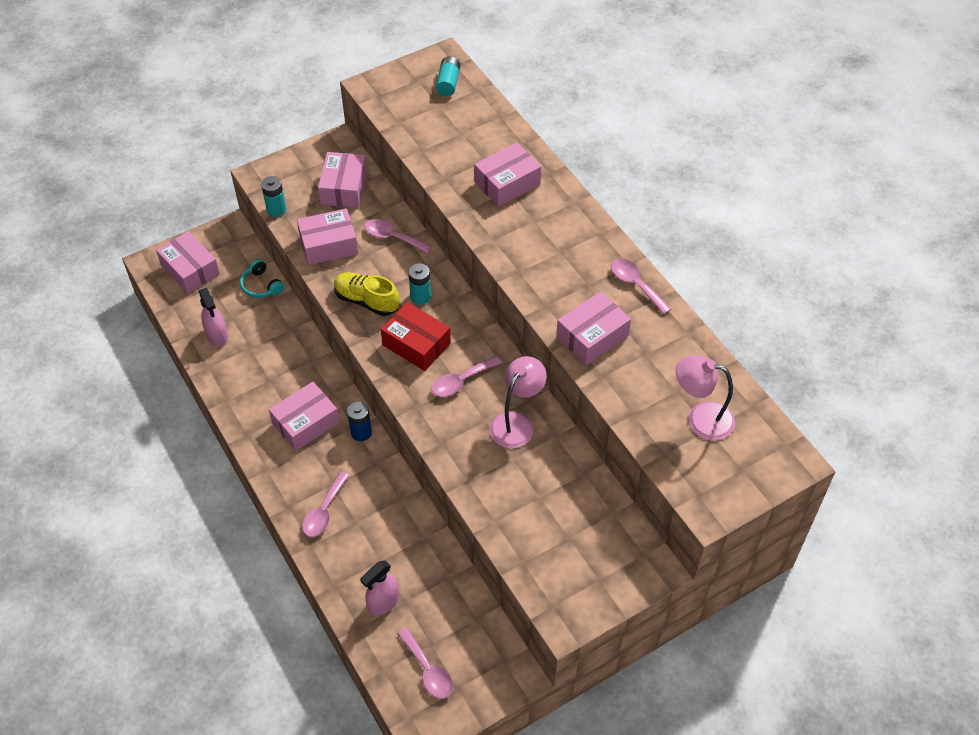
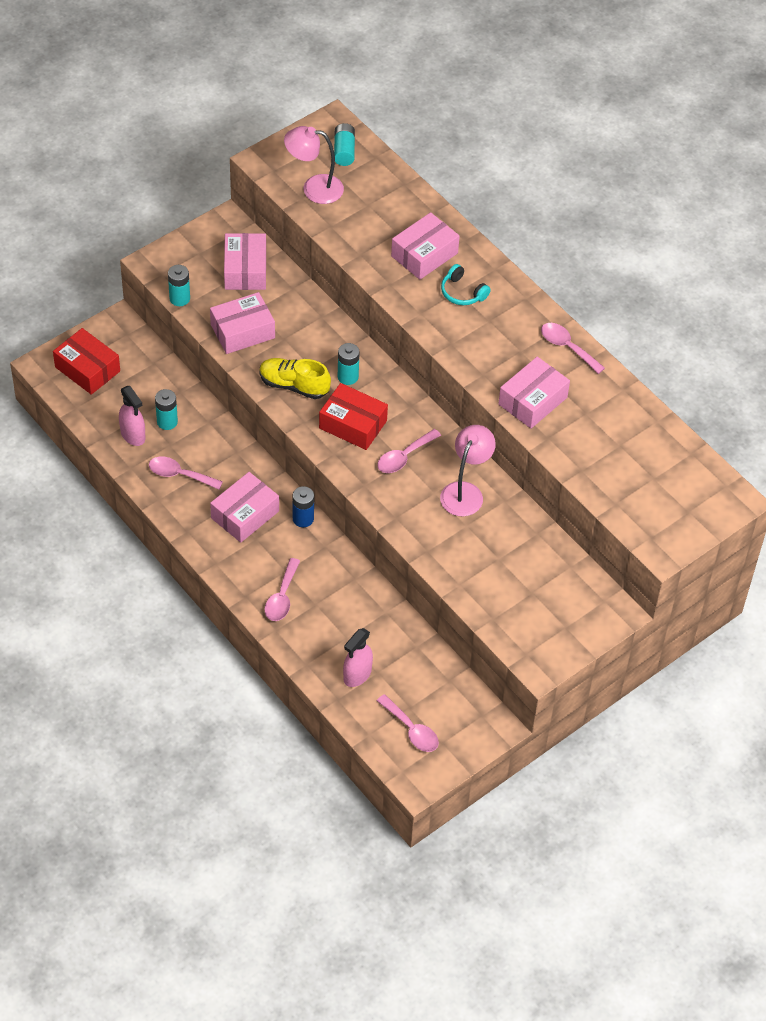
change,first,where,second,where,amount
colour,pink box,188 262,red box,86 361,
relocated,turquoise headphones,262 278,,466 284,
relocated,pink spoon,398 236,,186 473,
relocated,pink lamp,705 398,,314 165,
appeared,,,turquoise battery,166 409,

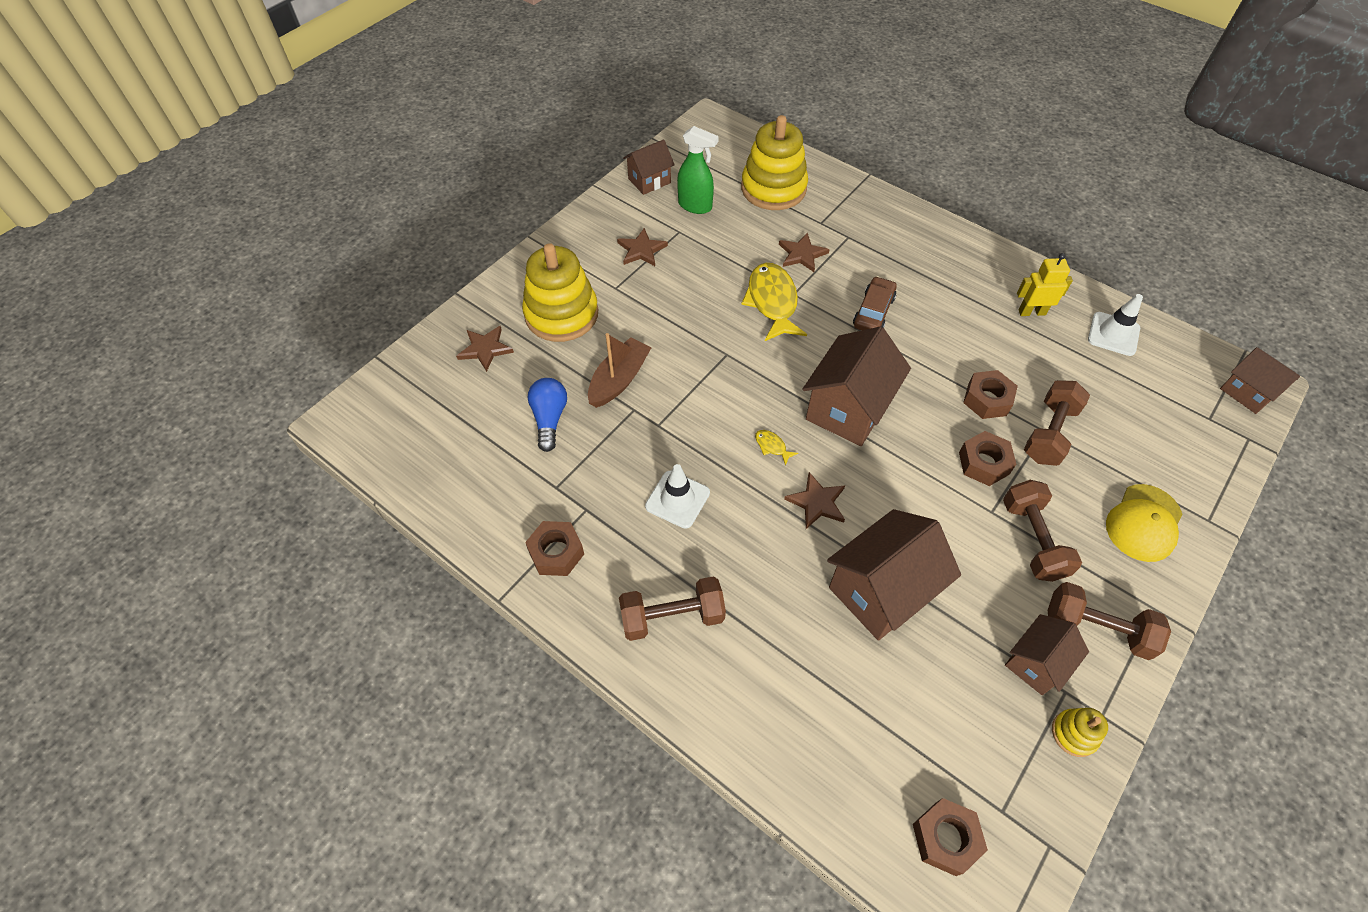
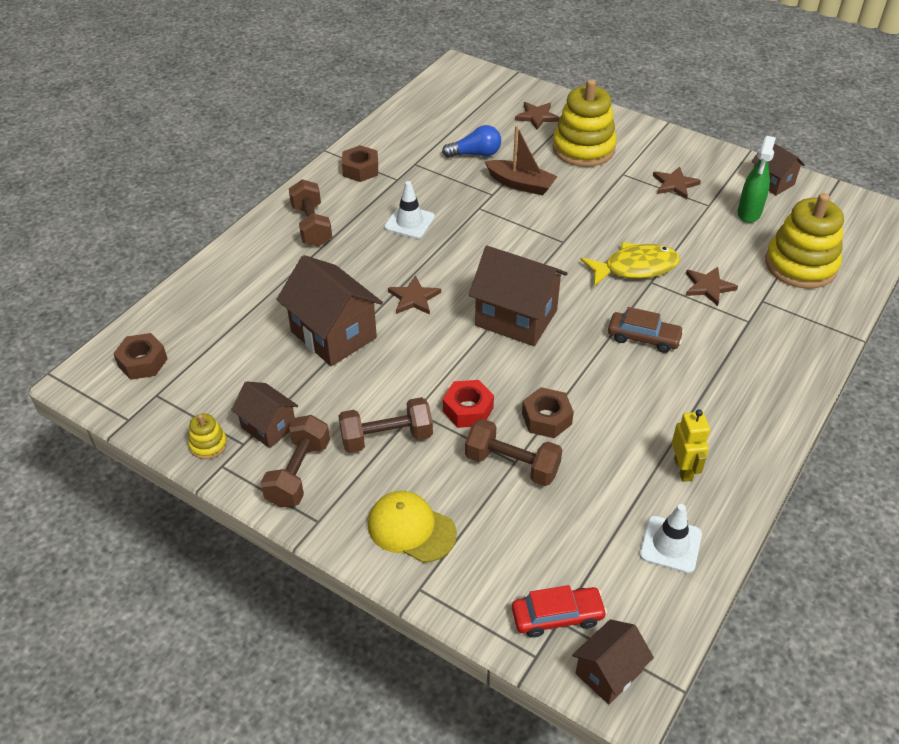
change,first,where,second,where,amount
missing,yellow fish,776 447,,,
colour,brown nut,987 458,red nut,468 404,
appeared,,,red car,559 611,

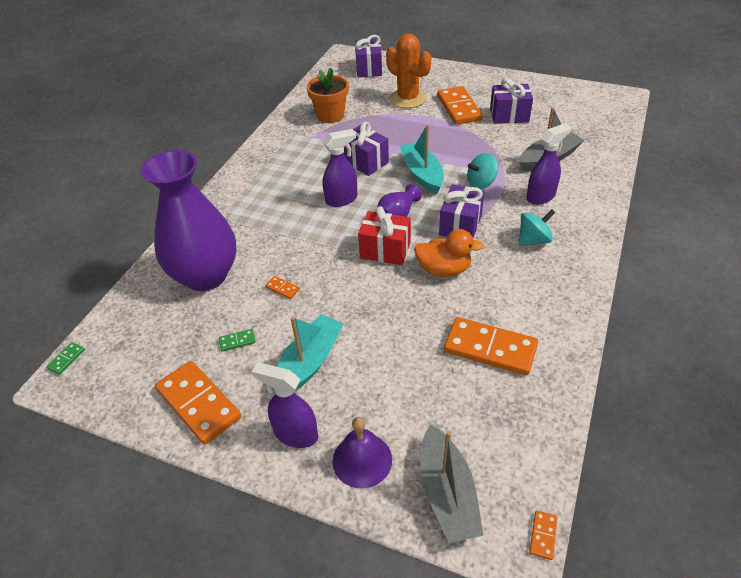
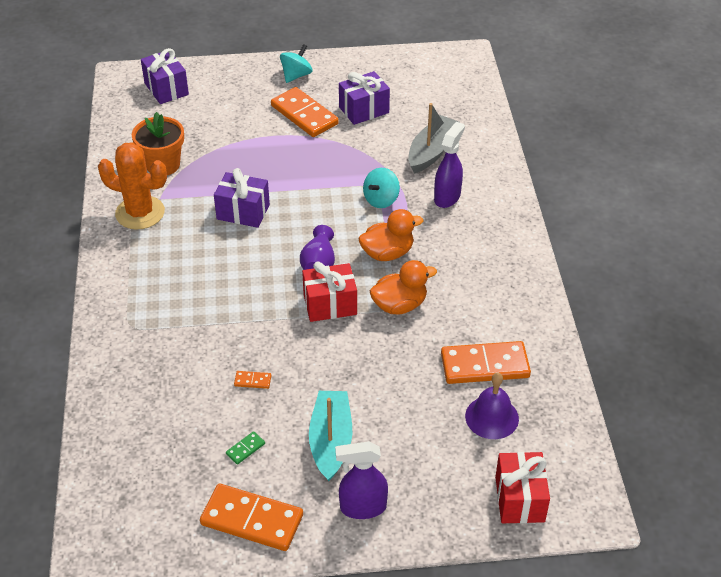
change,first,where,second,where,amount
missing,green domino,65 358,,,
missing,purple vase,189 220,,,
missing,purple spray bottle,340 168,,,
relocated,purple bell,362 453,,492 406,
relocated,orange cactus,408 71,,132 186,
missing,turquoise boat,421 159,,,
exchanged,grey boat,452 483,red gift,522 488,
exchanged,purple gift,462 211,orange duck,390 235,
relocated,turquoise spinning top,537 228,,296 63,
missing,orange domino,543 535,,,

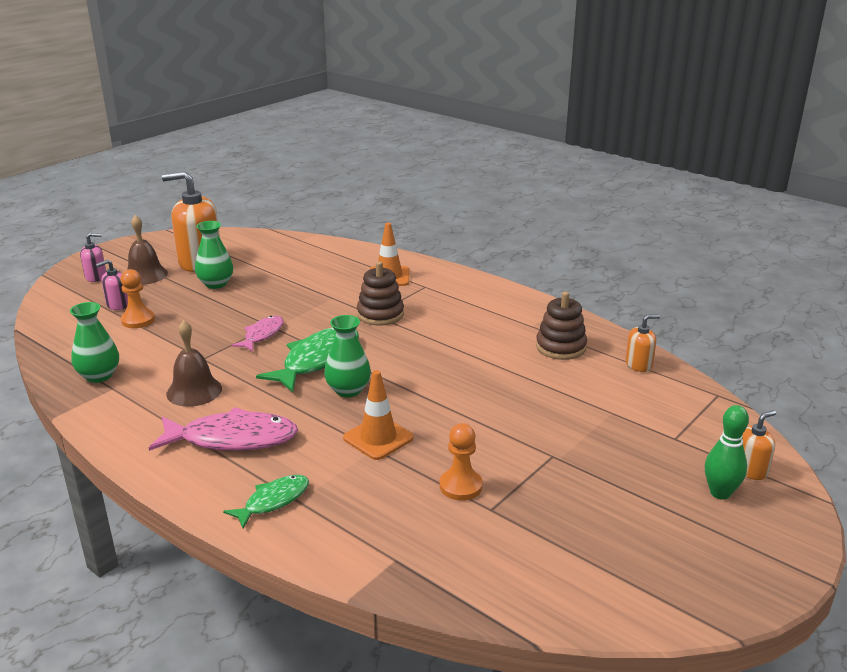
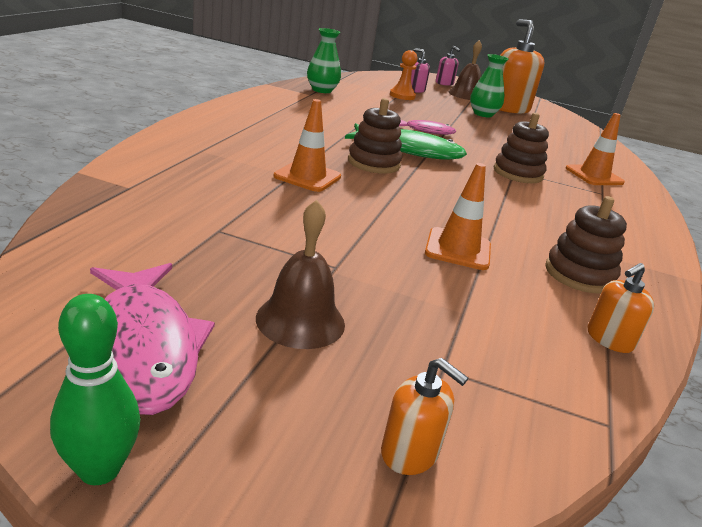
change,first,where,second,where,amount
relocated,pink fish,223 429,,152 339,
relocated,brown bell,194 363,,300 274,
missing,green fish,266 502,,,
exchanged,green vase,347 356,brown stacking toy,375 136,
missing,orange pawn,461 462,,,
spun,orange soap dispenser,642 343,,621 308,90 degrees clockwise
relocated,green bowling pin,727 452,,95 389,
appeared,,,orange traffic cone,458 216,

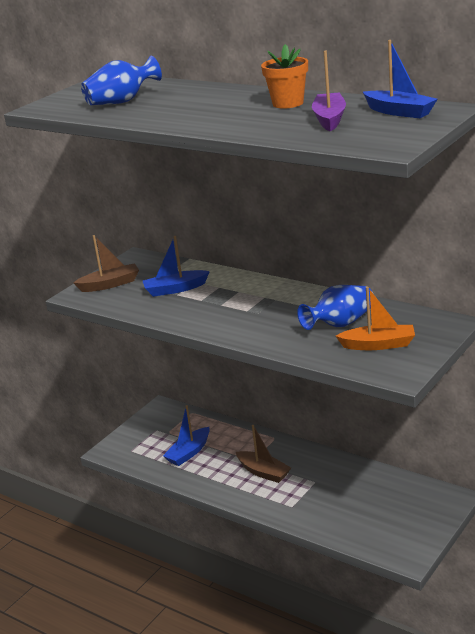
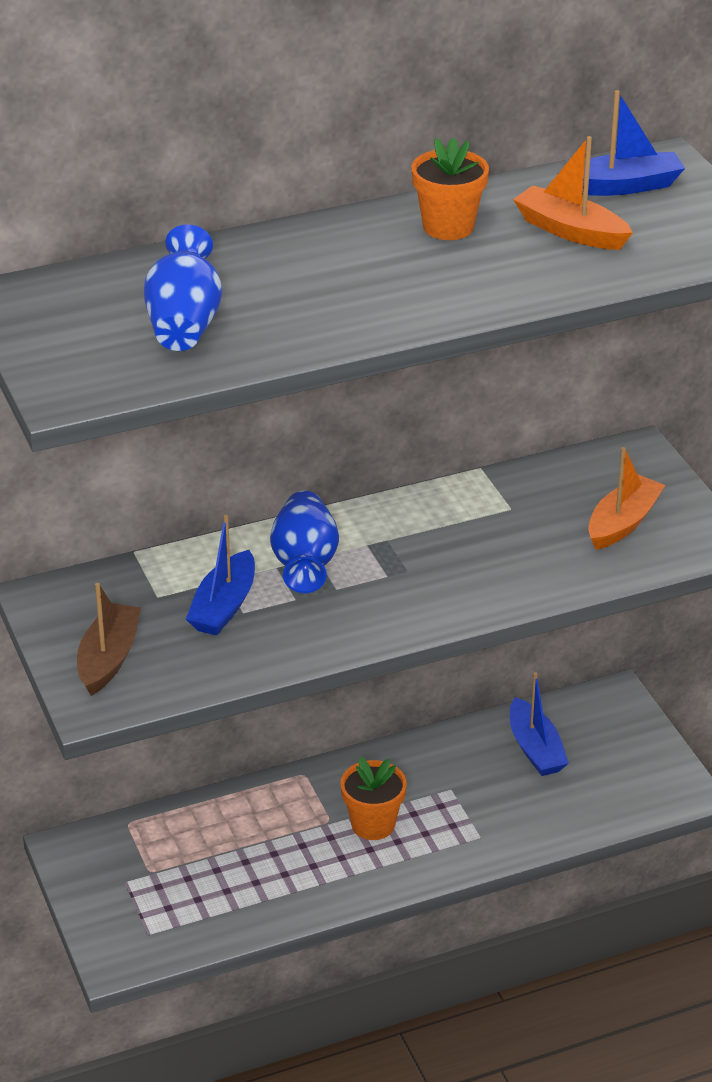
change,first,where,second,where,amount
relocated,blue boat,186 435,,539 724,
exchanged,brown boat,263 454,orange flower pot,374 798,
relocated,blue vase,335 307,,304 542,
colour,purple boat,329 91,orange boat,573 193,

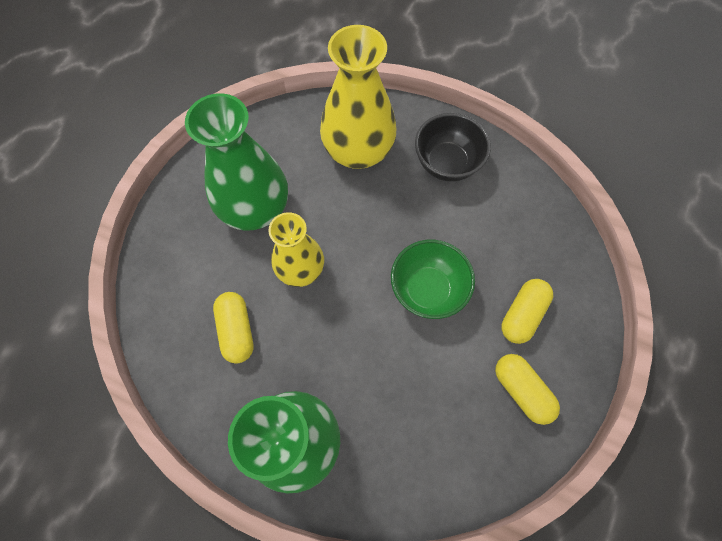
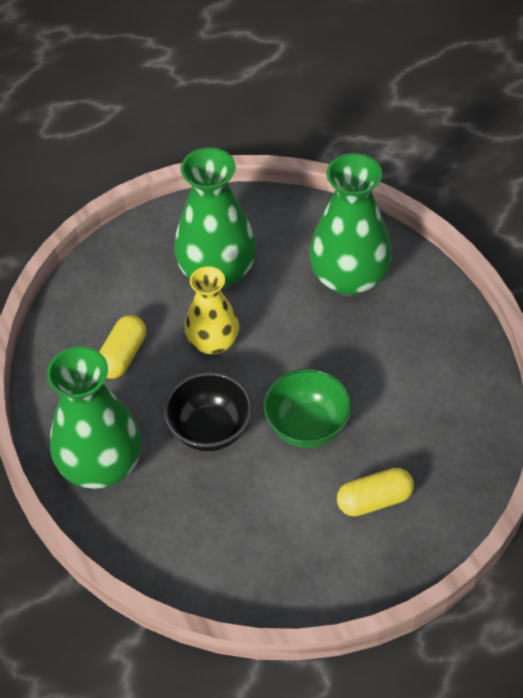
change,first,where,second,where,amount
colour,yellow vase,358 97,green vase,350 224,
relocated,black bowl,453 147,,208 411,
missing,yellow capsule,527 389,,,

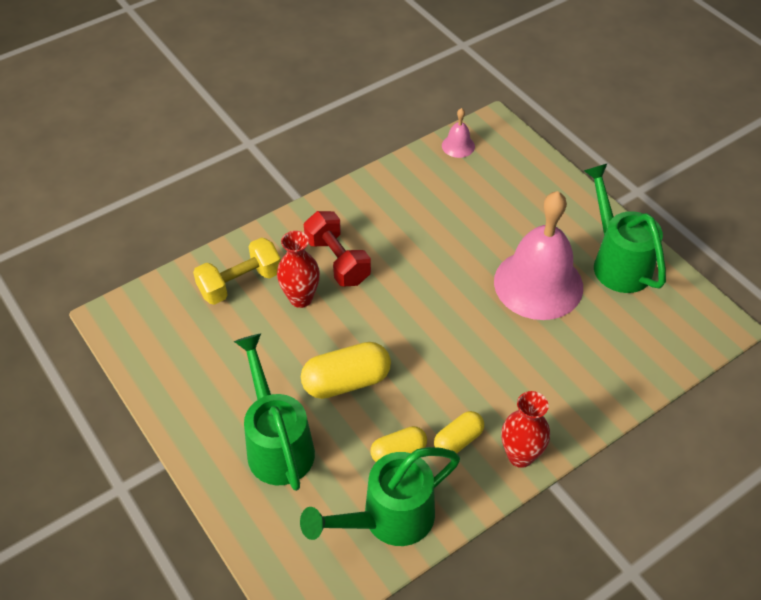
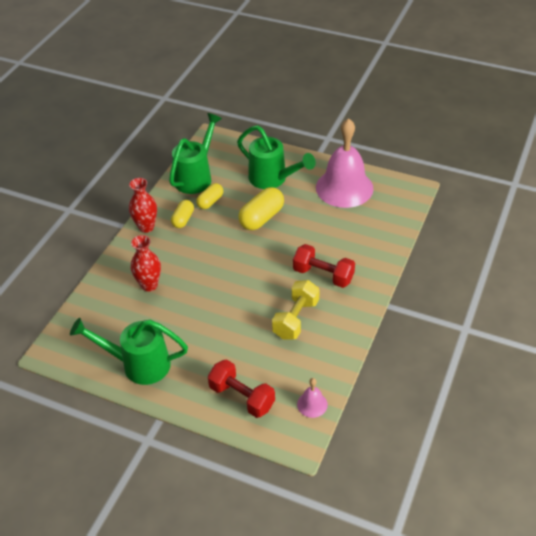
change,first,where,second,where,amount
relocated,yellow dumbbell,237 271,,296 310,
relocated,red vase,298 269,,146 263,
relocated,pink bell,538 255,,345 163,
spun,green watering can,625 228,,129 351,150 degrees clockwise
appeared,,,red dumbbell,241 388,

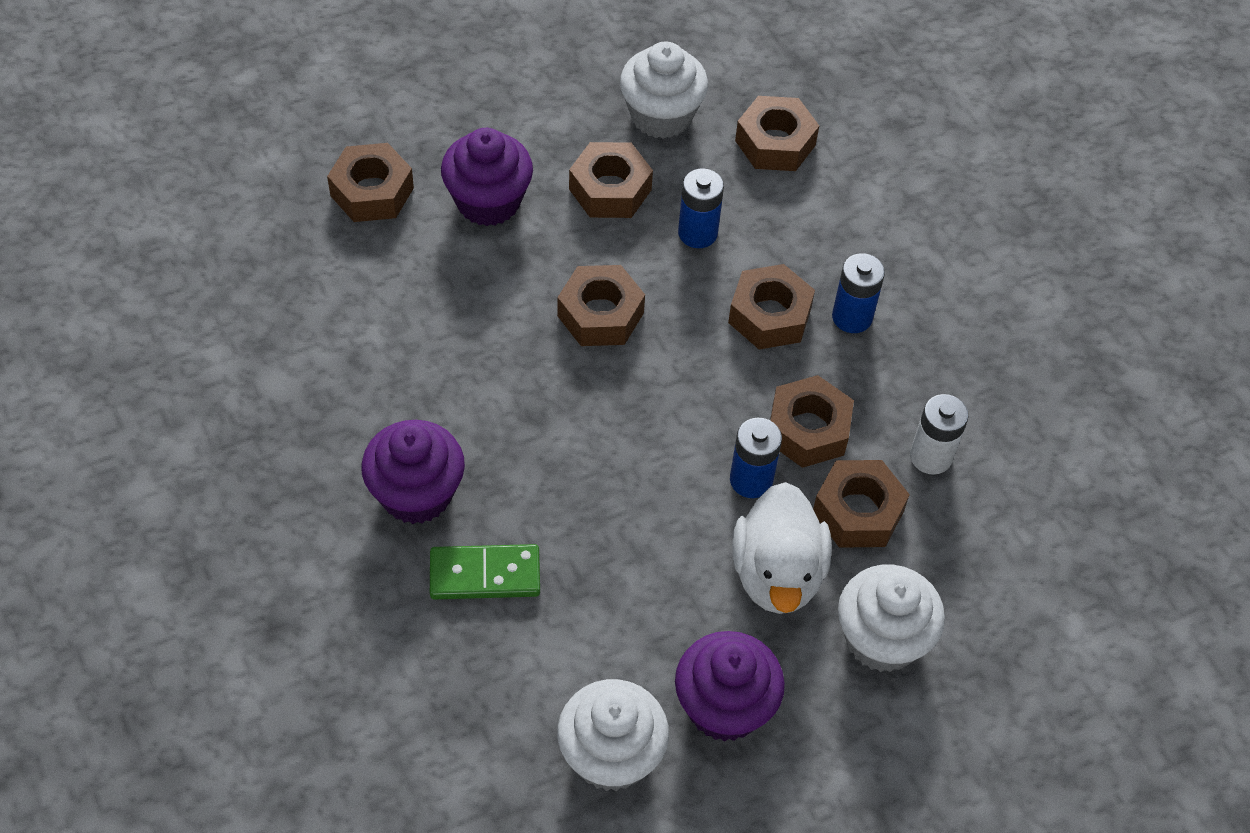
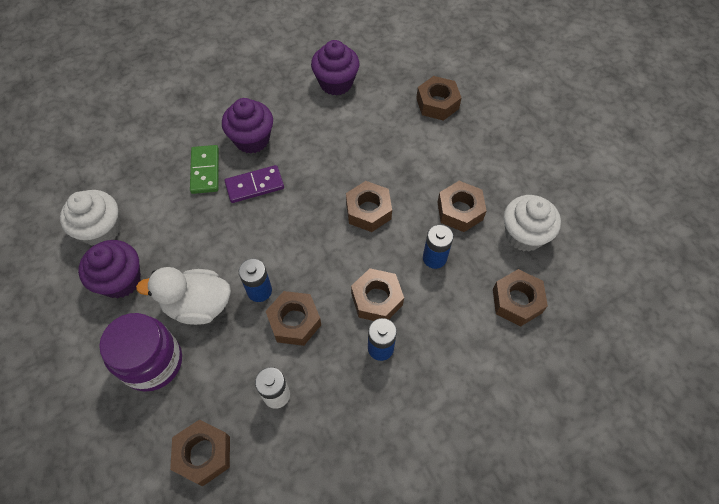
change,first,where,second,where,amount
relocated,purple cupcake,487 177,,335 68,
relocated,brown nut,861 504,,200 452,
exchanged,white cupcake,891 618,purple jar,140 352,
appeared,,,purple domino,254 184,

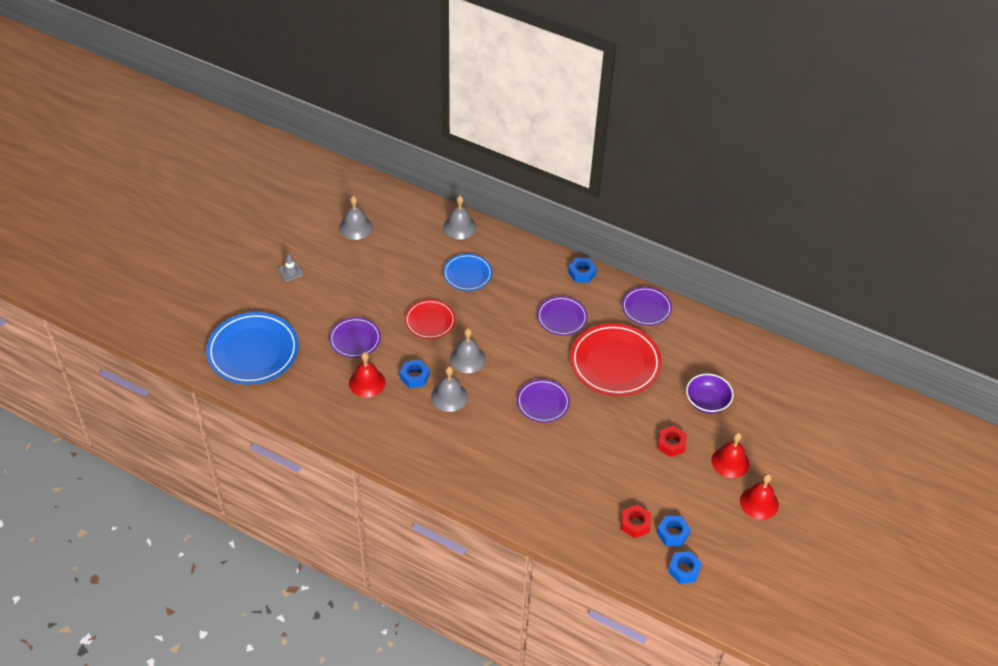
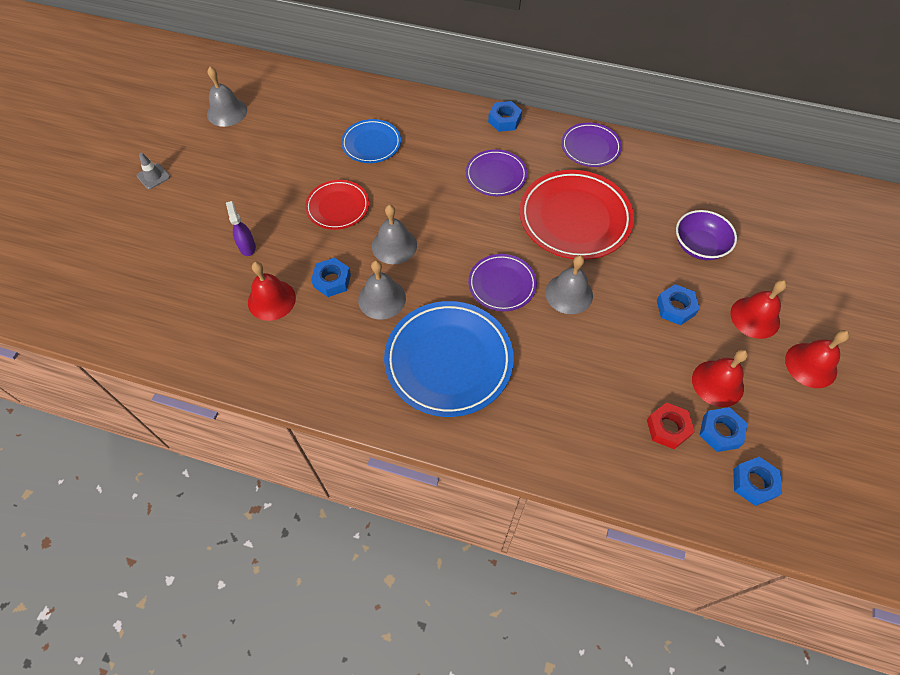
change,first,where,second,where,amount
relocated,blue plate,252 348,,449 359,
exchanged,purple plate,355 337,purple spray bottle,241 228,
relocated,grey bell,459 217,,569 284,
colour,red nut,672 441,blue nut,678 304,
appeared,,,red bell,720 378,

